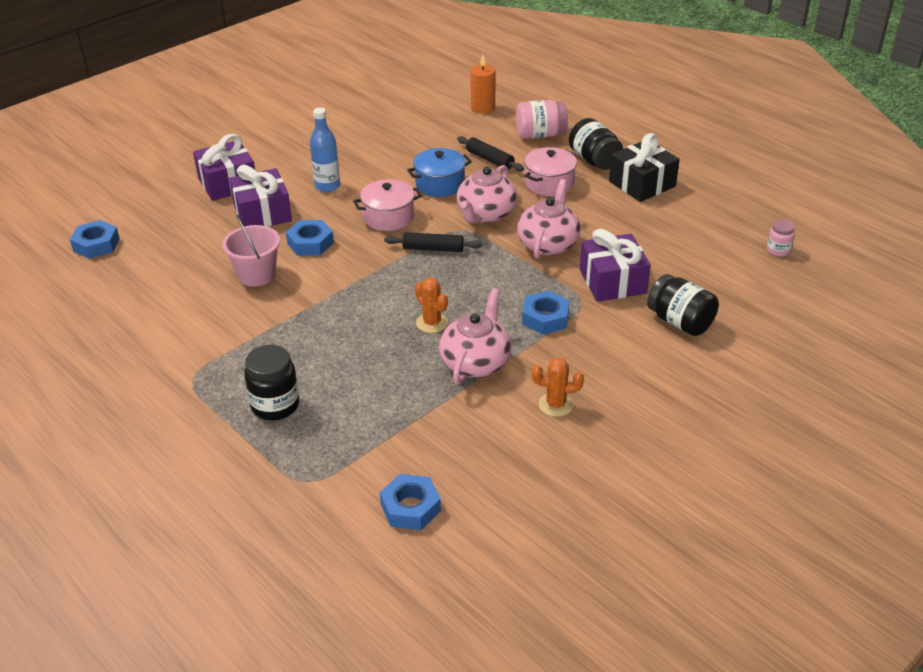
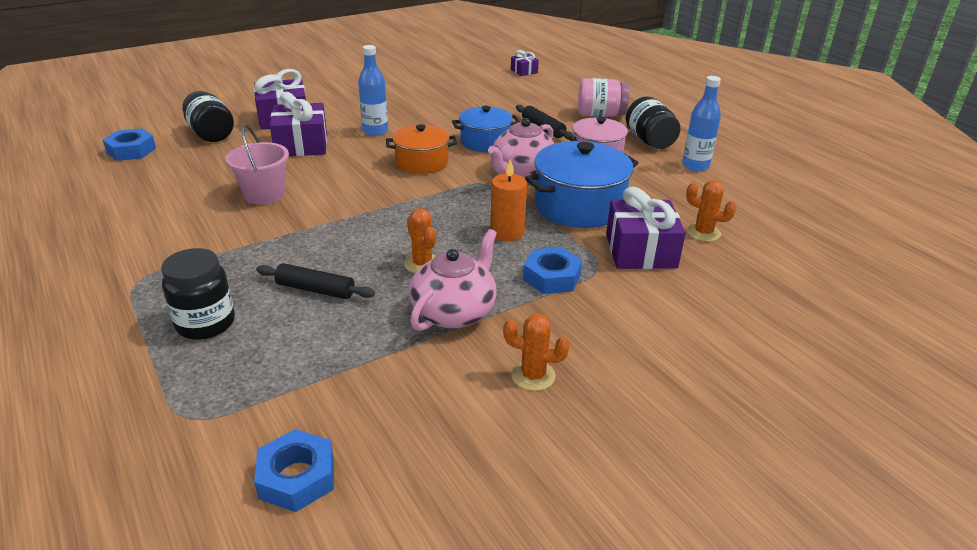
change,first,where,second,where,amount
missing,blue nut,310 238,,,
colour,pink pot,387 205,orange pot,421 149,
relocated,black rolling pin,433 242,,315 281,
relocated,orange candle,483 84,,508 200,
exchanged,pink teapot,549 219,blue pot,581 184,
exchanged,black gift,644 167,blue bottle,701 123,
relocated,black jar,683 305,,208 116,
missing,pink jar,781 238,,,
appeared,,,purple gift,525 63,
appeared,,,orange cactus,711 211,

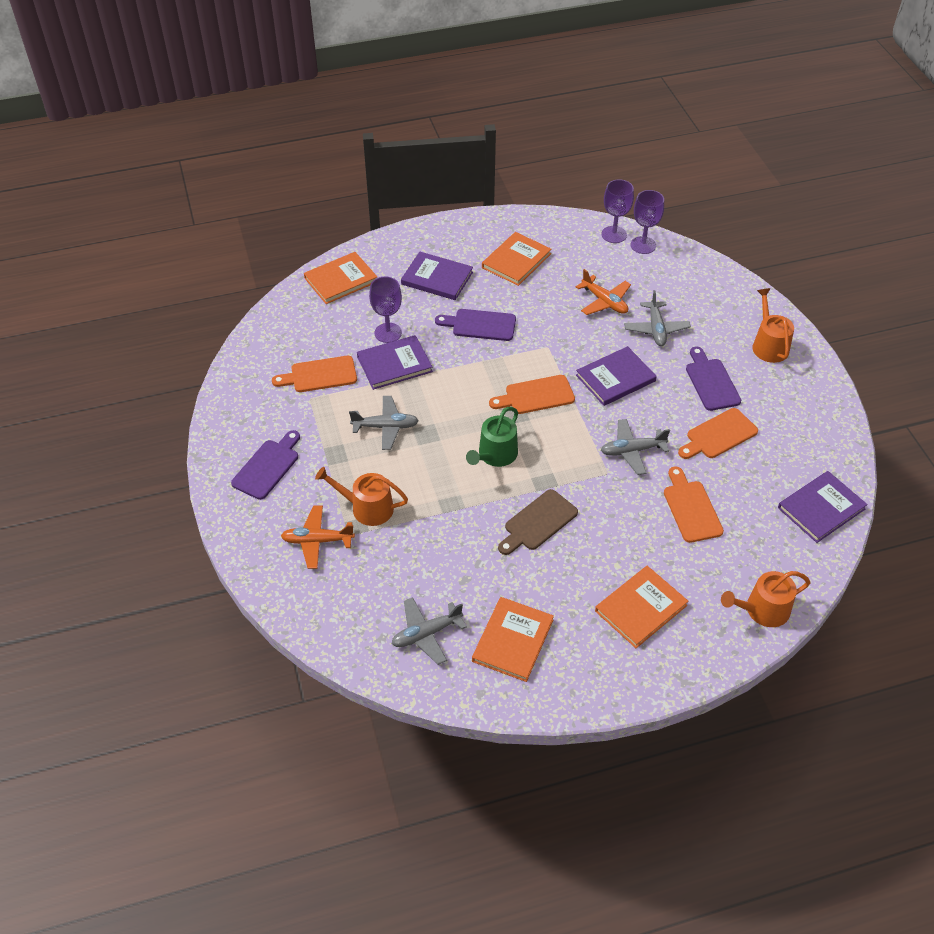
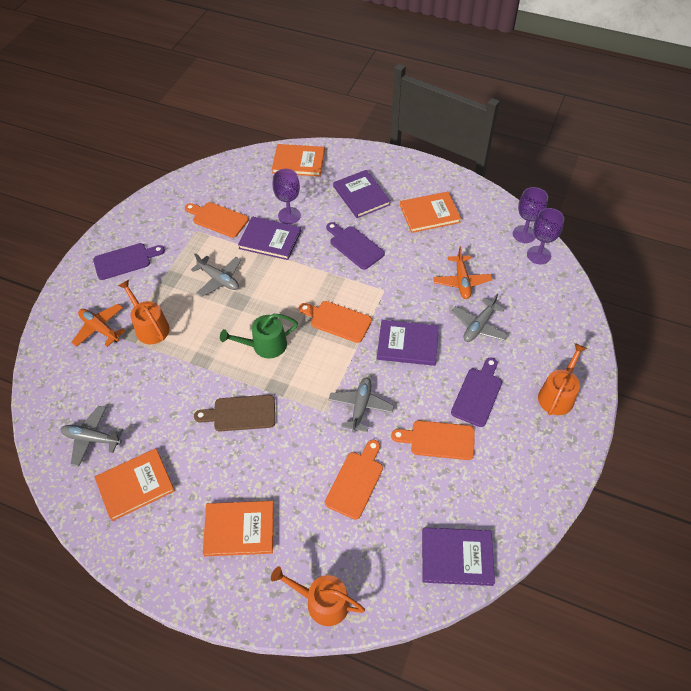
change,first,where,second,where,amount
spun,grey plane,635 447,,361 405,75 degrees clockwise

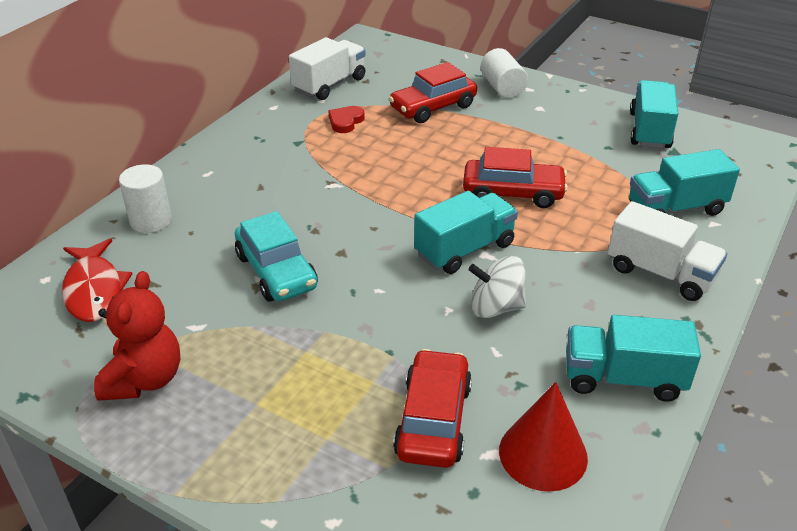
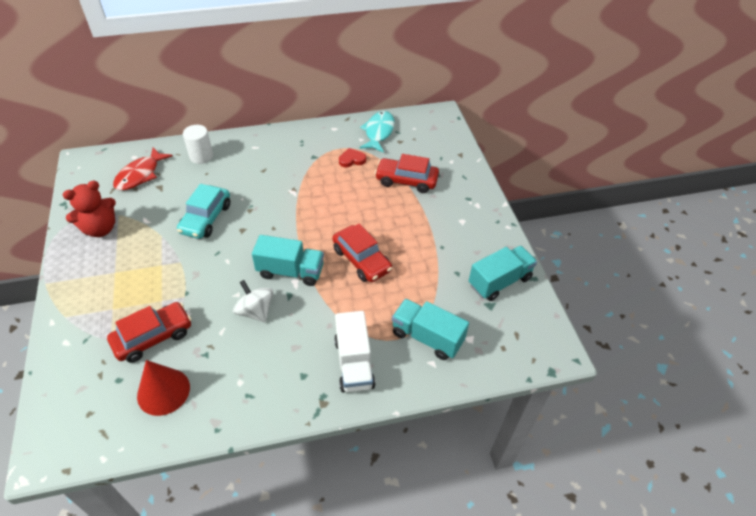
change,first,where,second,where,amount
exchanged,white truck,327 68,turquoise fish,377 132,
missing,white cylinder,504 73,,,
missing,turquoise truck,633 358,,,

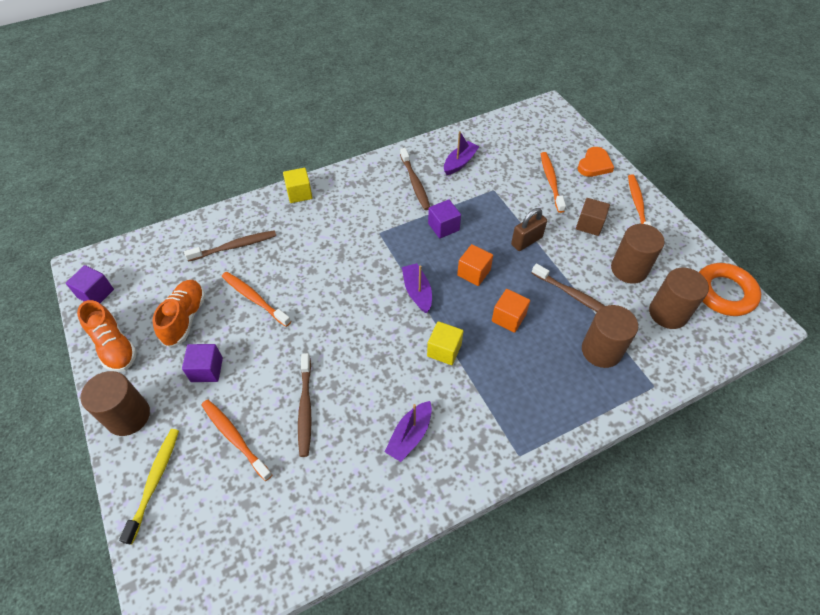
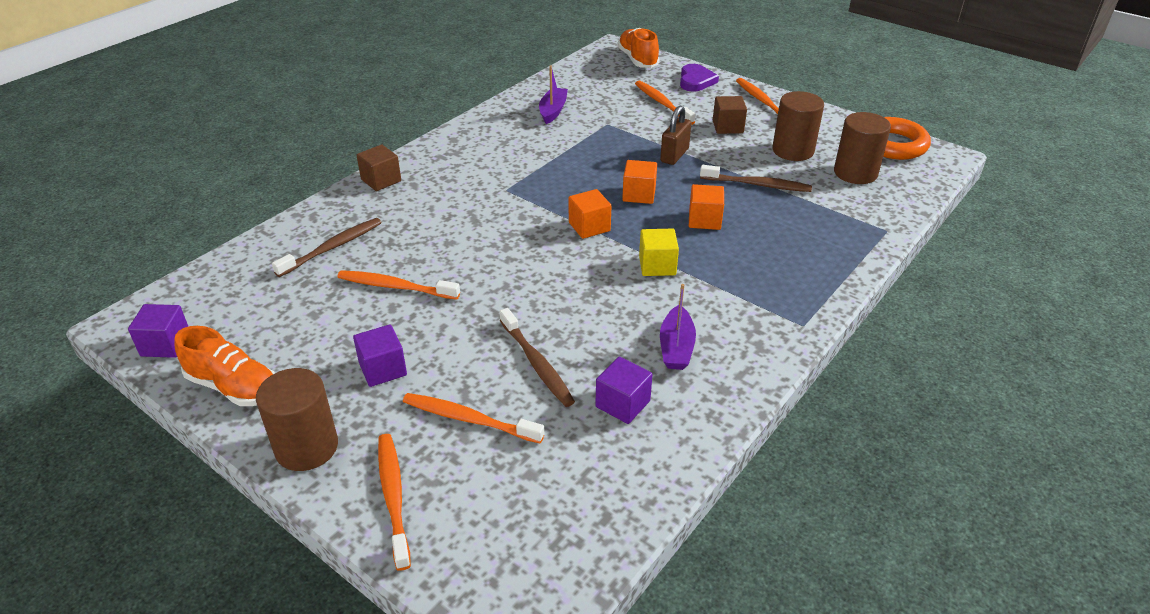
change,first,where,second,where,amount
colour,yellow toothbrush,149 487,orange toothbrush,394 502,
relocated,orange shoe,179 313,,638 48,
colour,yellow cube,298 185,brown cube,378 168,
missing,brown toothbrush,415 179,,,
exchanged,purple boat,417 288,orange cube,590 214,
relocated,purple cube,444 219,,624 390,
colour,orange heart,596 162,purple heart,699 78,
missing,brown cylinder,610 336,,,

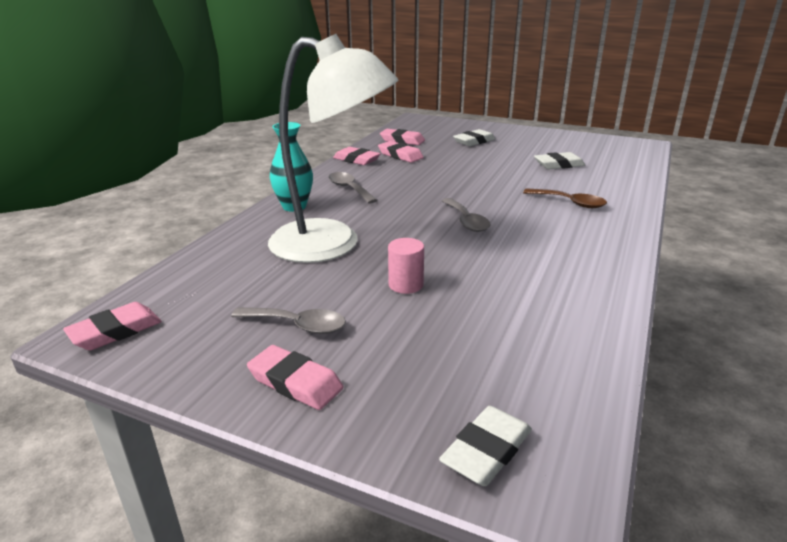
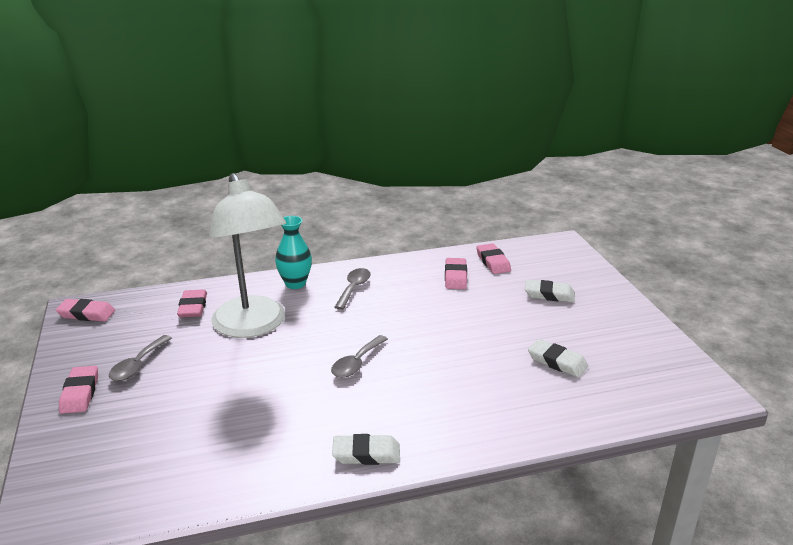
change,first,where,second,where,amount
spun,grey spoon,288 320,,140 358,45 degrees clockwise
relocated,pink eraser,357 156,,192 303,
missing,pink cylinder,406 266,,,
relocated,white eraser,485 446,,366 449,
missing,brown spoon,565 198,,,

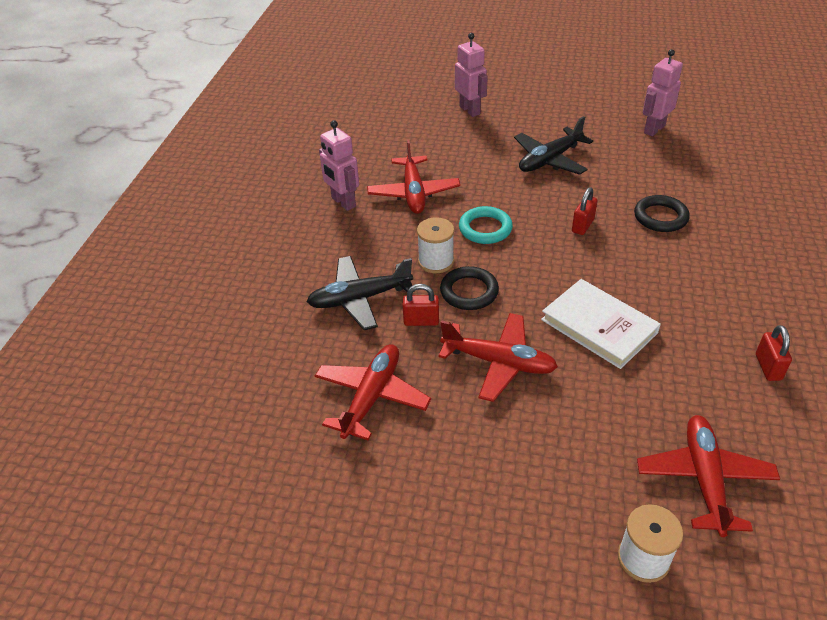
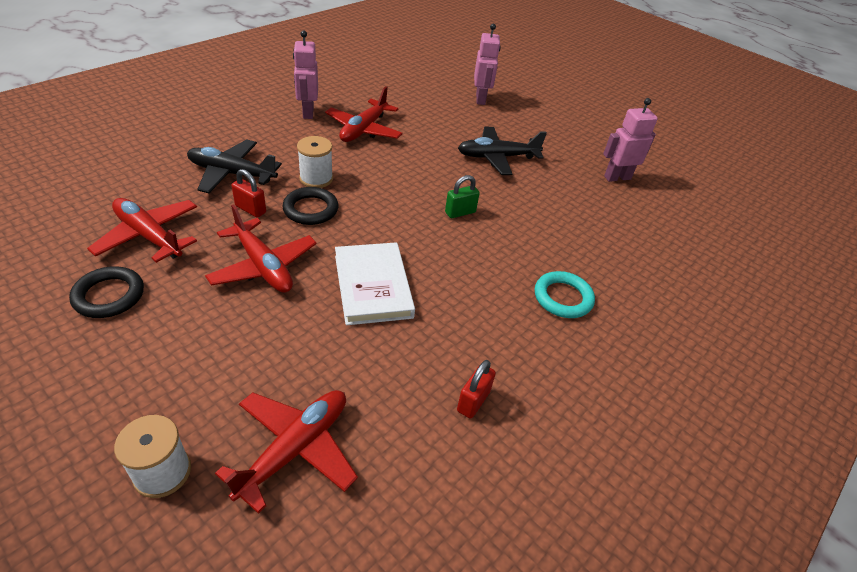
change,first,where,second,where,amount
spun,red plane,373 392,,142 230,105 degrees counterclockwise
relocated,turquoise ring,486 225,,565 294,
colour,red padlock,585 211,green padlock,462 196,
relocated,black ring,662 213,,106 292,

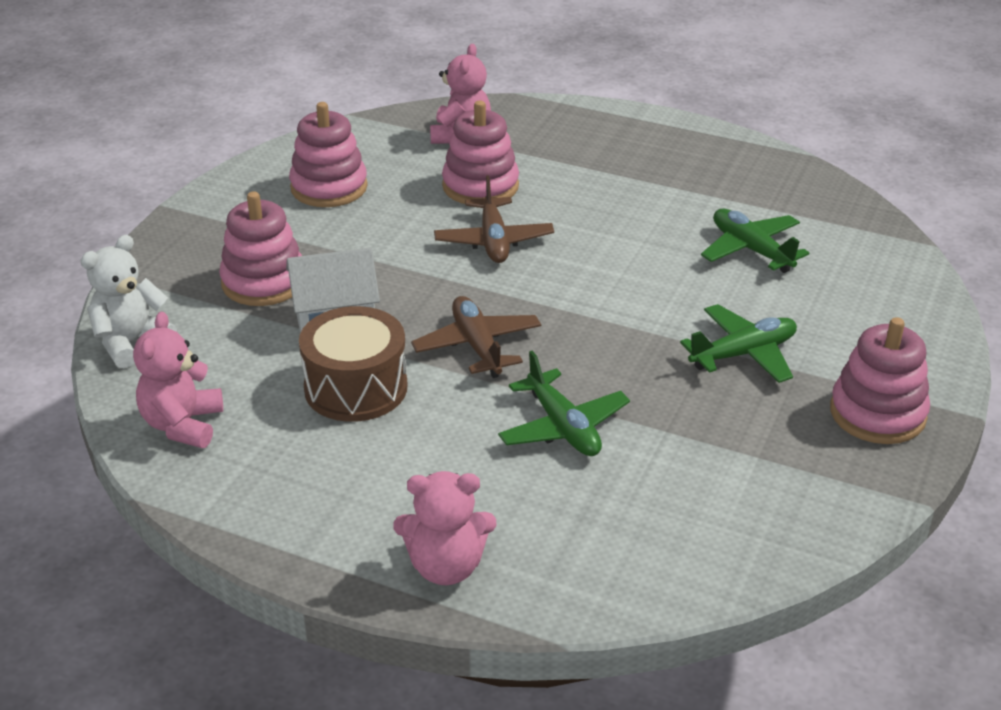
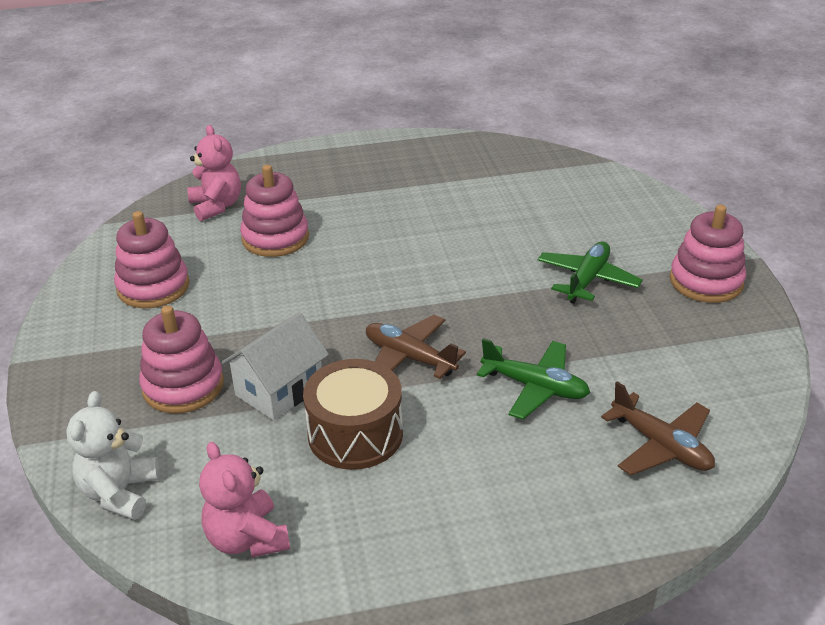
change,first,where,second,where,amount
missing,pink teddy bear,445 528,,,
relocated,brown plane,494 219,,658 428,
missing,green plane,755 241,,,

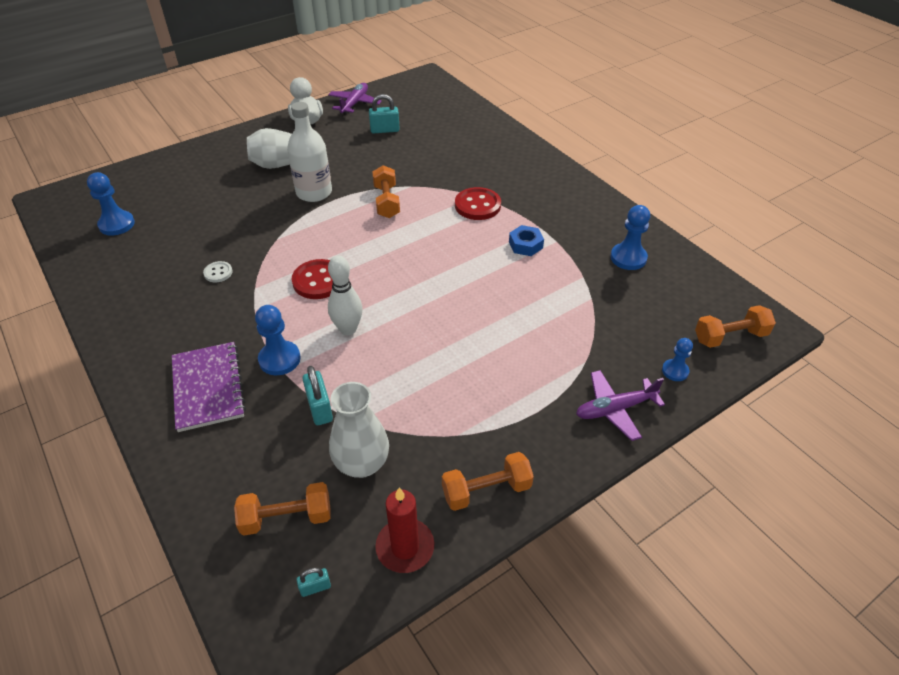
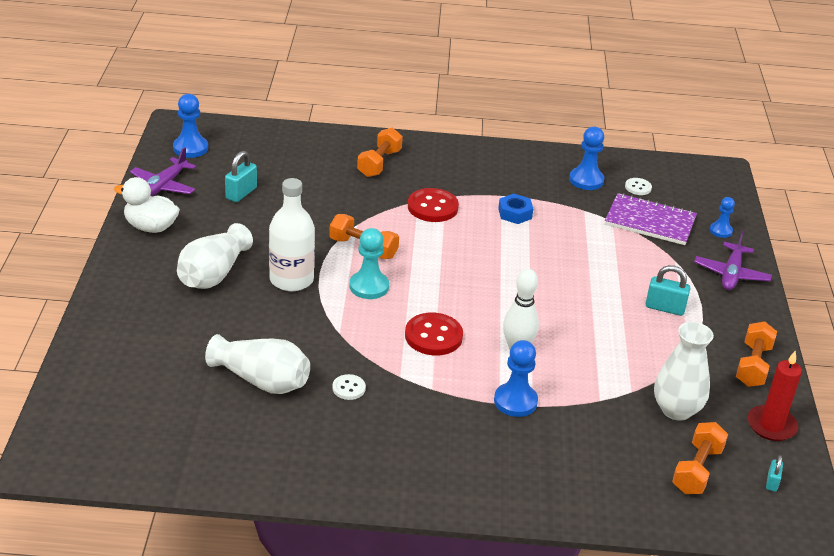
change,first,where,second,where,amount
relocated,blue pawn,111 204,,190 126,
relocated,purple notebook,209 387,,651 219,
relocated,turquoise padlock,318 395,,668 290,
spun,purple plane,355 99,,163 171,120 degrees counterclockwise
relocated,orange dumbbell,735 326,,380 152,
appeared,,,white vase,257 364,
appeared,,,turquoise pawn,369 263,
appeared,,,white button,638 186,

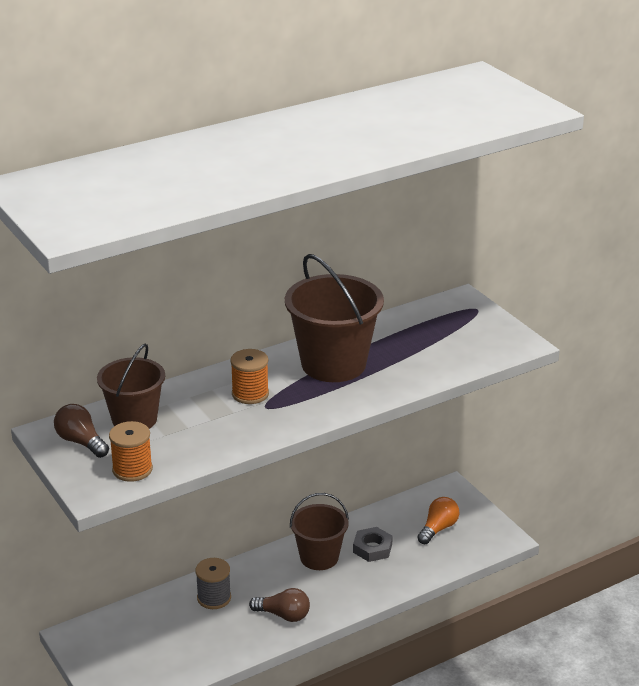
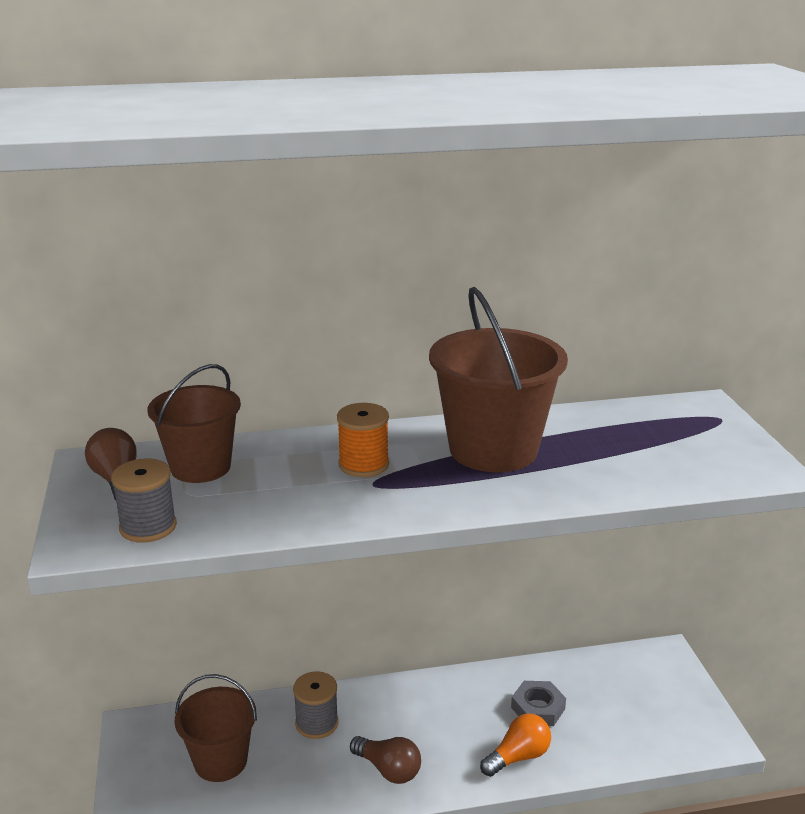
change,first,where,second,where,amount
colour,orange spool,131 451,grey spool,144 501,
relocated,brown bucket,319 531,,216 728,
relocated,orange light bulb,438 520,,515 745,

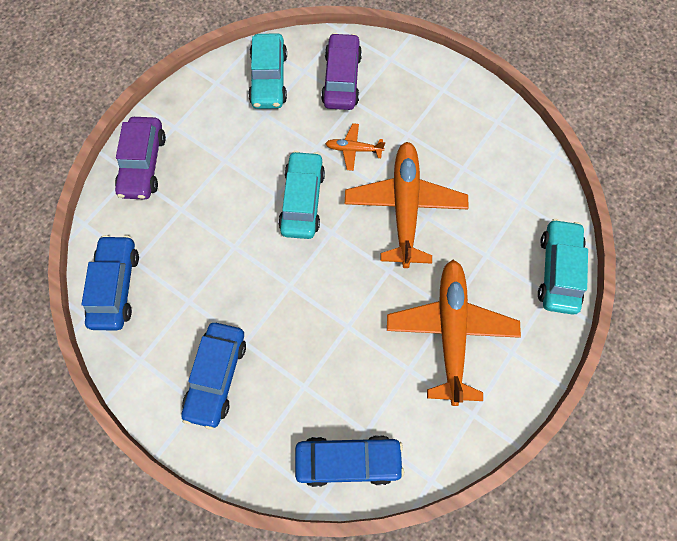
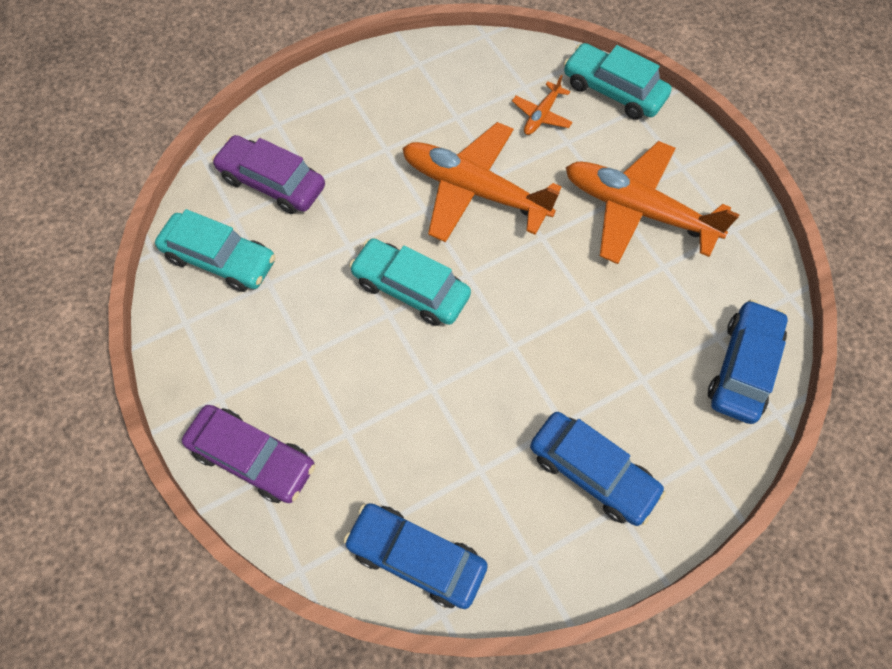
change,first,where,second,where,amount
relocated,orange plane,355 147,,542 105,

